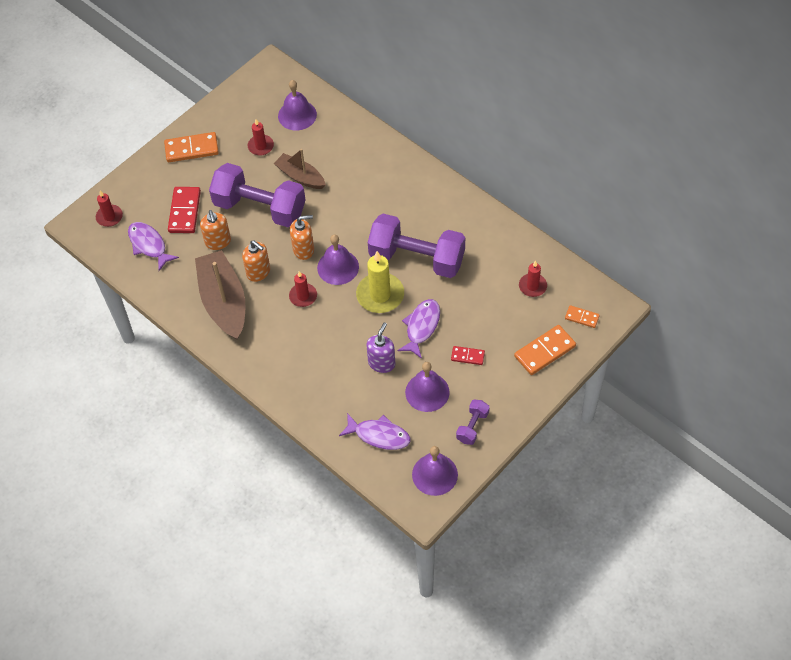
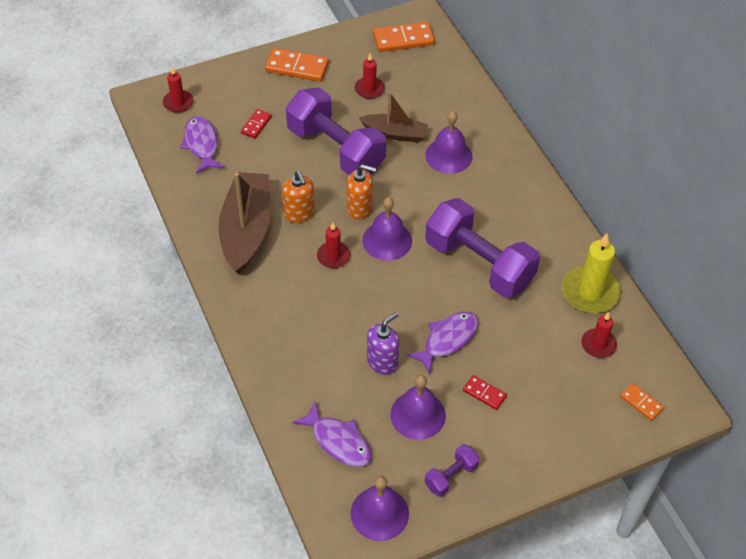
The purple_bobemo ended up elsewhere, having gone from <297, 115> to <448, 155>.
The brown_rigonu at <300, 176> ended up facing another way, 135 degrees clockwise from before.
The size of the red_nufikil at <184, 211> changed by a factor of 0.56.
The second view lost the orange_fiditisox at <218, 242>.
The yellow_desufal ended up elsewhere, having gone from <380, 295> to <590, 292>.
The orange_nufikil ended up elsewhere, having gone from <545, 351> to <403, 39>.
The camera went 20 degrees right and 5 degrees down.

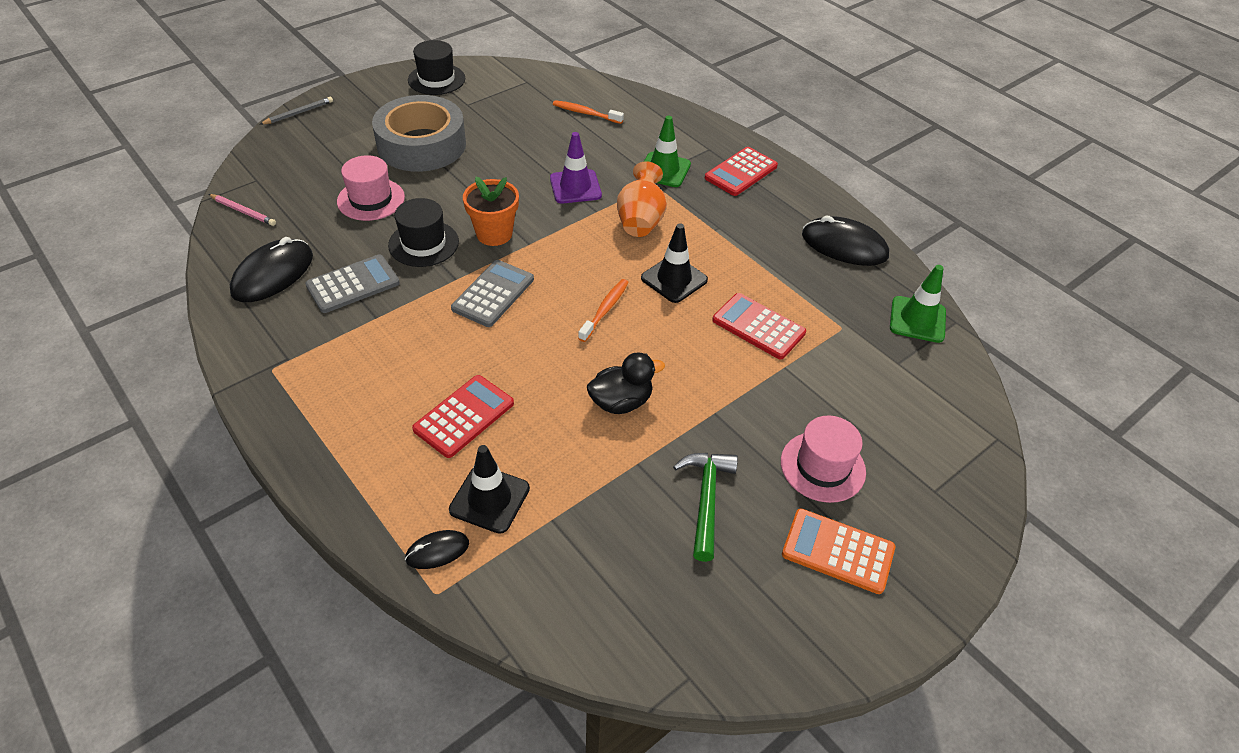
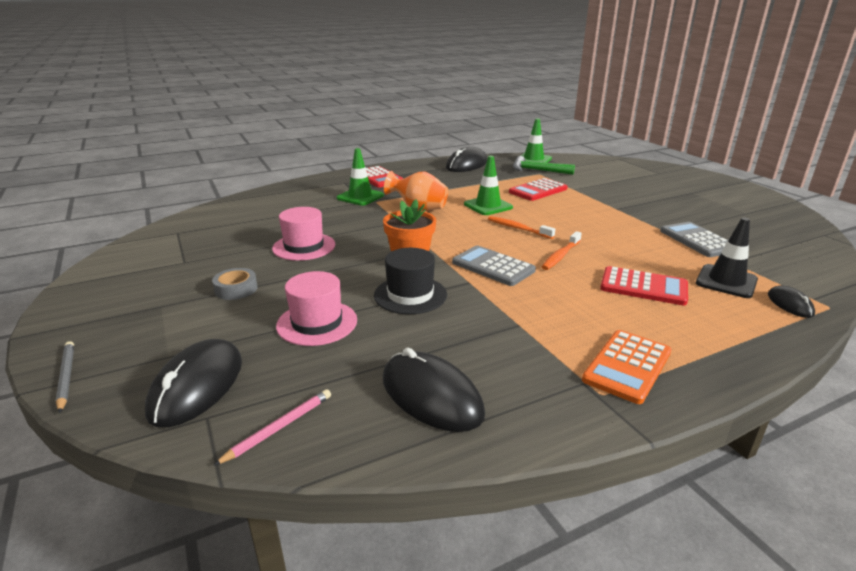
The second view lost the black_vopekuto at <436, 79>.
The size of the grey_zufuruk at <421, 145> changed by a factor of 0.40.
The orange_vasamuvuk ended up elsewhere, having gone from <585, 113> to <560, 256>.
The second view lost the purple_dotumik at <575, 187>.
What was the black_dotumik at <674, 279> turned into the green_dotumik at <488, 206>.
The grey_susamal ended up elsewhere, having gone from <353, 284> to <697, 240>.
The second view lost the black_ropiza at <621, 402>.
The red_susamal at <464, 416> ended up facing another way, 150 degrees clockwise from before.
The pink_vopekuto ended up elsewhere, having gone from <822, 466> to <304, 247>.
The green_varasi ended up elsewhere, having gone from <706, 500> to <537, 170>.
The orange_susamal ended up elsewhere, having gone from <837, 551> to <627, 366>.
The second view gained the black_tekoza at <197, 386>.
The camera went 75 degrees left and 20 degrees down.

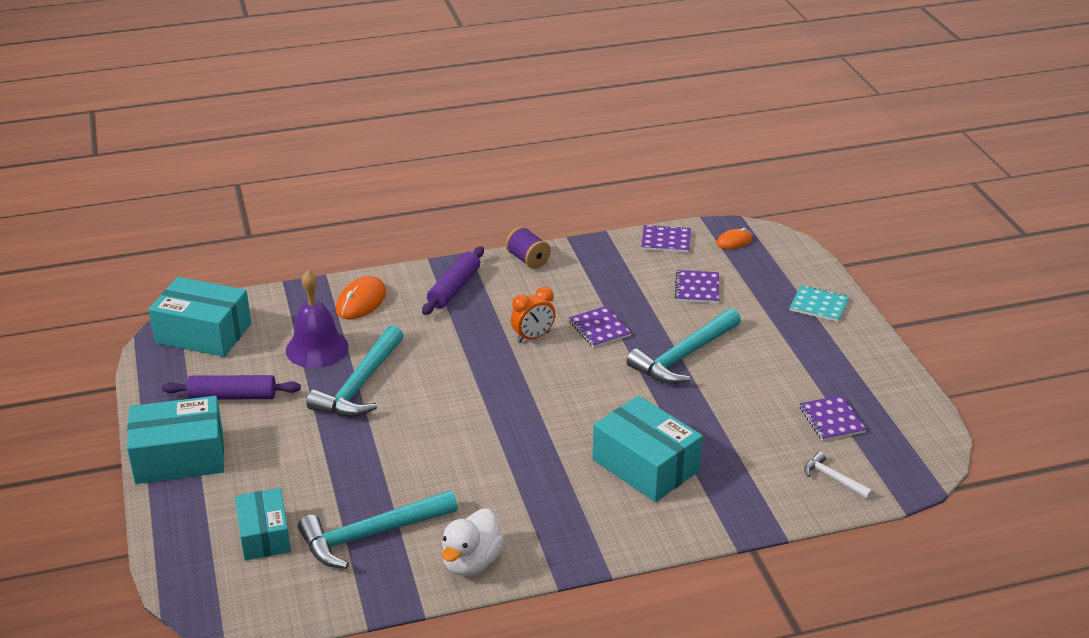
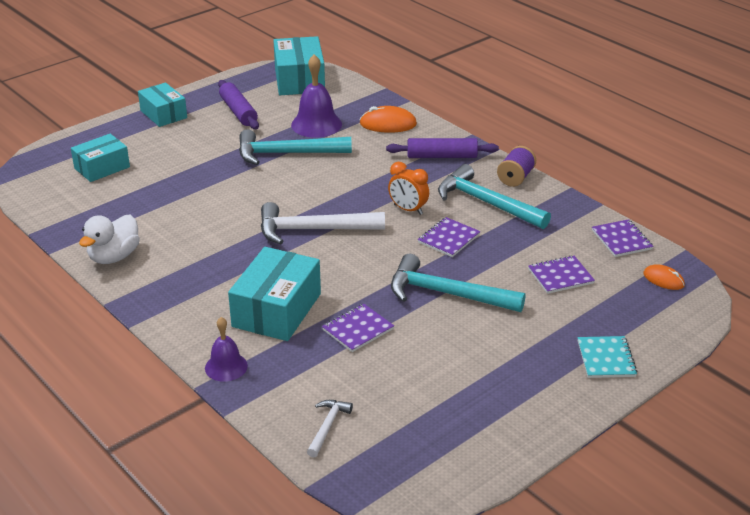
The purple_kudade ended up elsewhere, having gone from <831, 420> to <357, 329>.
The size of the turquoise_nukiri at <179, 457> changed by a factor of 0.66.
The turquoise_varasi ended up elsewhere, having gone from <371, 535> to <486, 203>.
The white_ropiza at <471, 562> ended up facing another way, 60 degrees counterclockwise from before.
The second view gained the white_varasi at <313, 230>.
The second view gained the purple_bobemo at <226, 367>.
The camera went 65 degrees right and 0 degrees up.

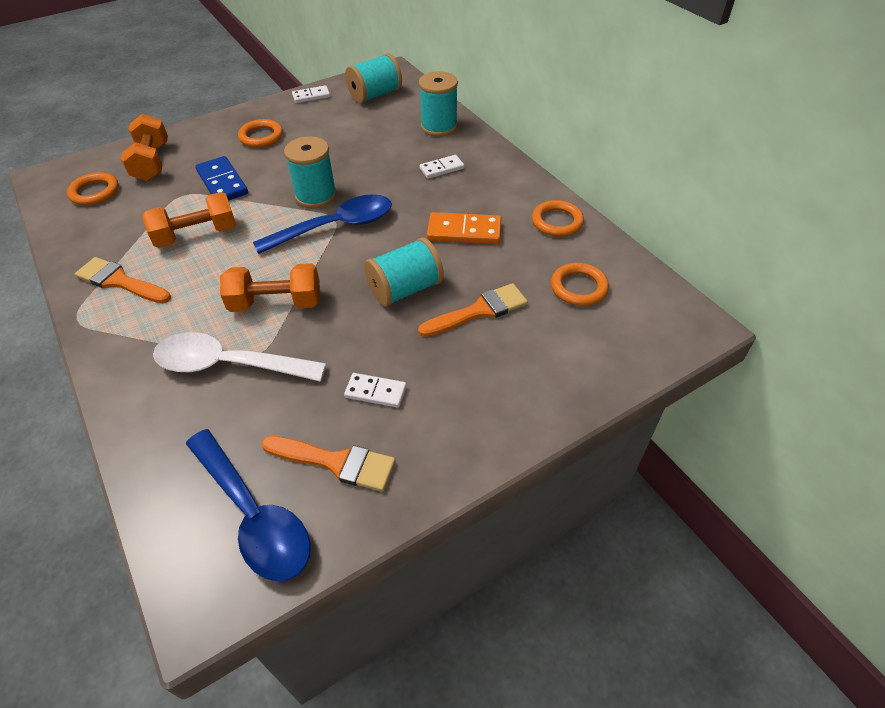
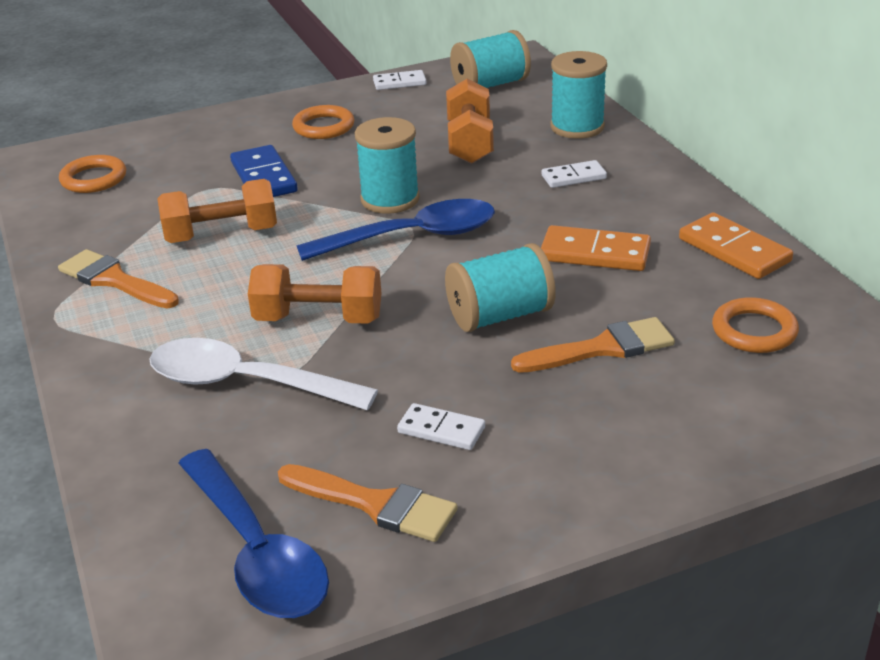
The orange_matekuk ended up elsewhere, having gone from <152, 162> to <470, 143>.
Where the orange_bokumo stood at <557, 222>, the orange_nufikil came to stand at <734, 250>.
The camera went 10 degrees right and 15 degrees down.

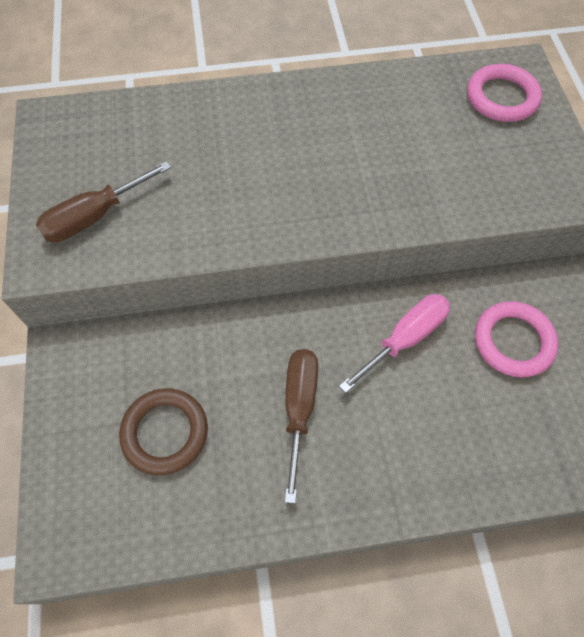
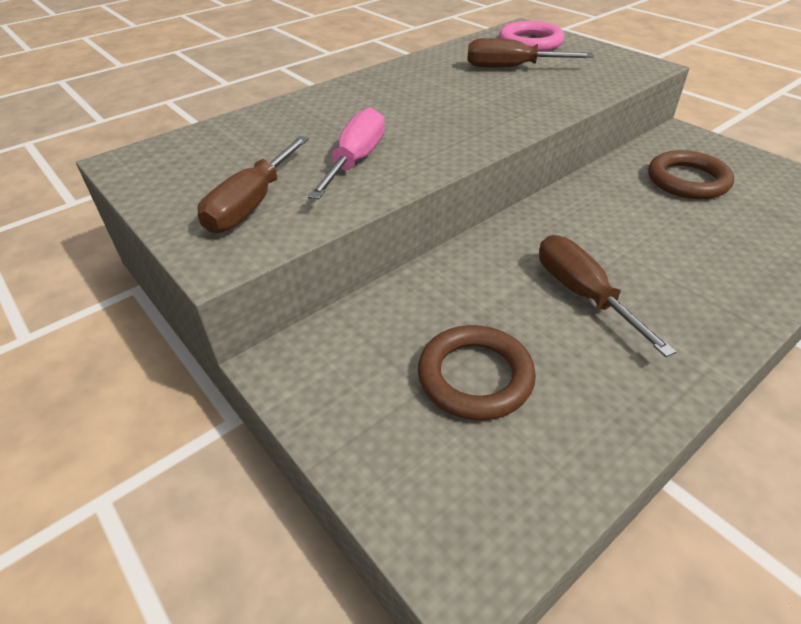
The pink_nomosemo ended up elsewhere, having gone from <405, 339> to <356, 160>.
What was the pink_bokumo at <513, 341> turned into the brown_bokumo at <687, 180>.
The second view gained the brown_nomosemo at <511, 67>.
The camera went 30 degrees left and 20 degrees down.

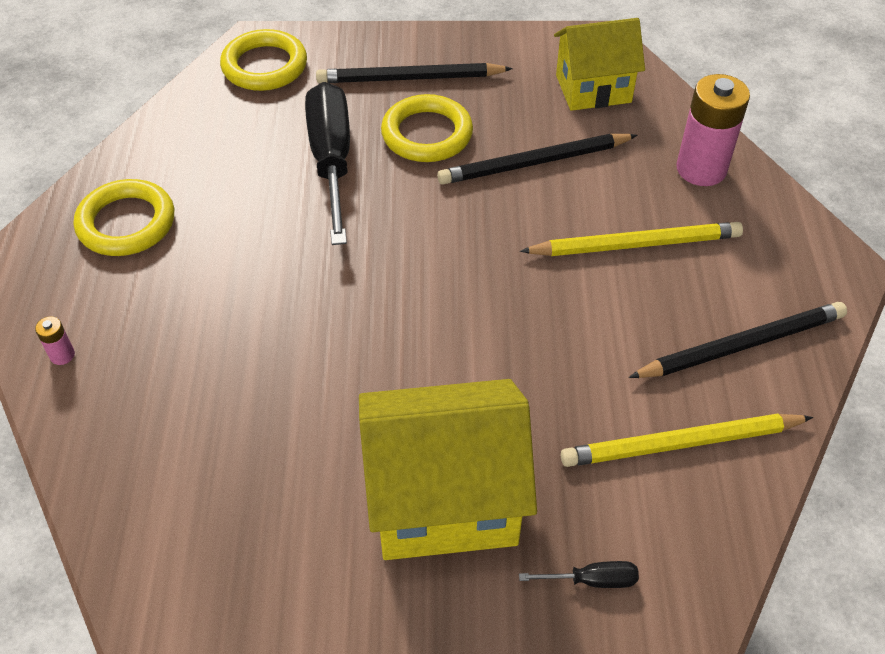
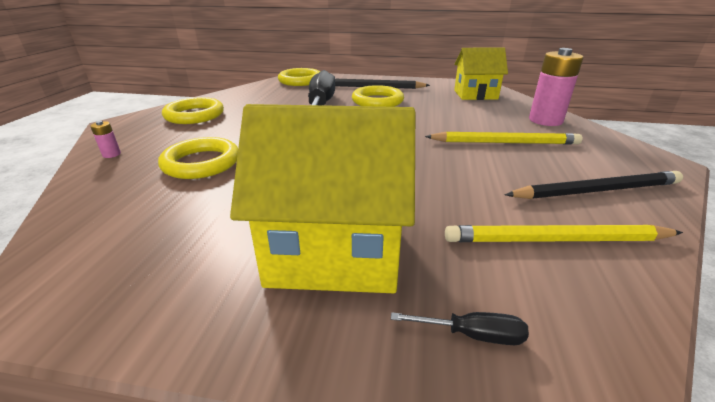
The second view lost the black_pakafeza at <534, 163>.
The second view gained the yellow_bokumo at <201, 163>.
The camera went 10 degrees right and 20 degrees down.

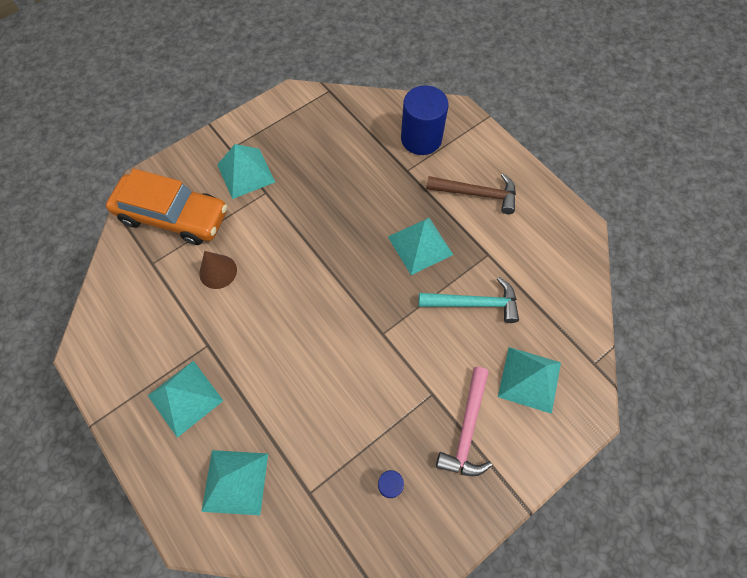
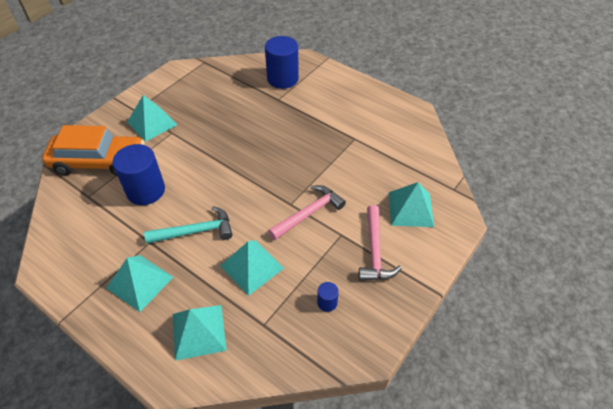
The second view lost the brown_varasi at <476, 194>.
The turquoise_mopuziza ended up elsewhere, having gone from <420, 245> to <252, 267>.
Where the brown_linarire stood at <218, 271>, the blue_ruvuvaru came to stand at <146, 190>.
The turquoise_varasi ended up elsewhere, having gone from <474, 303> to <195, 231>.
The second view gained the pink_varasi at <309, 213>.
The camera went 15 degrees left and 15 degrees down.

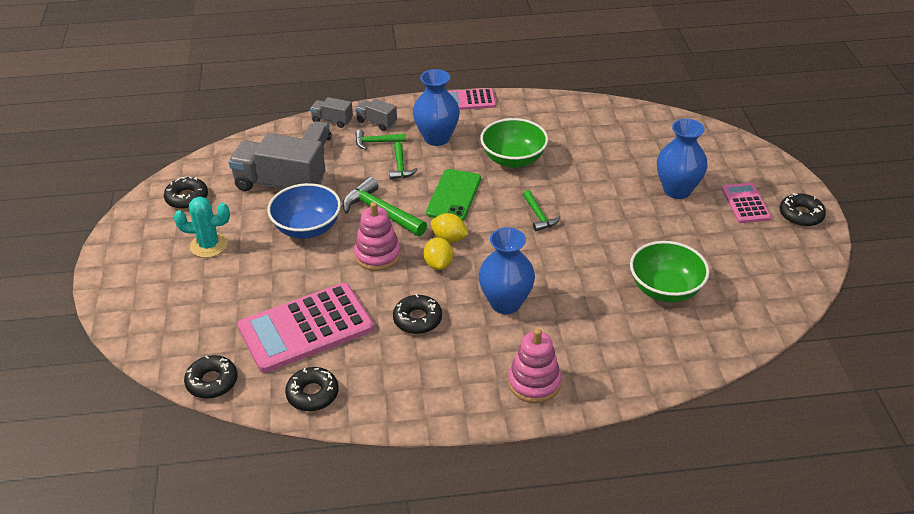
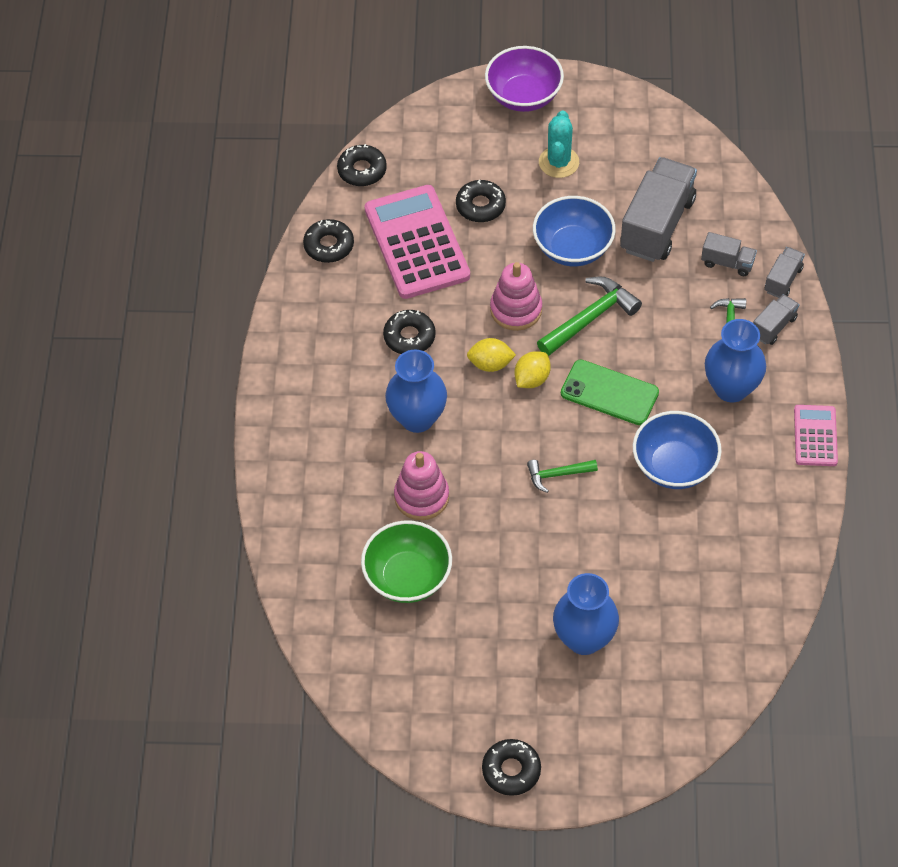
What was the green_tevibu at <513, 159> turned into the blue_tevibu at <674, 466>.
The second view lost the green_varasi at <400, 167>.
The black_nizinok ended up elsewhere, having gone from <187, 198> to <480, 206>.
The second view lost the pink_susamal at <745, 203>.
The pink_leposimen ended up elsewhere, having gone from <534, 383> to <421, 497>.
The second view gained the purple_tevibu at <523, 96>.
The camera went 100 degrees right and 15 degrees up.

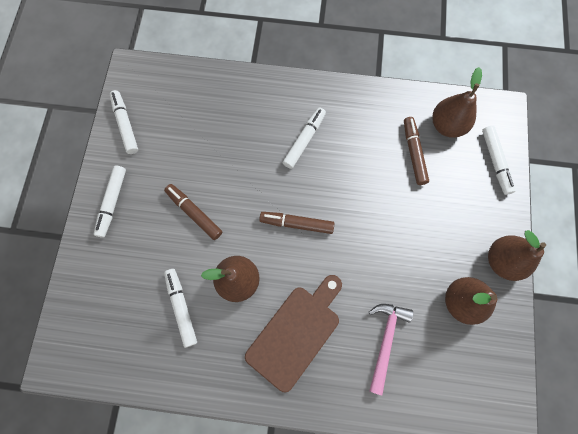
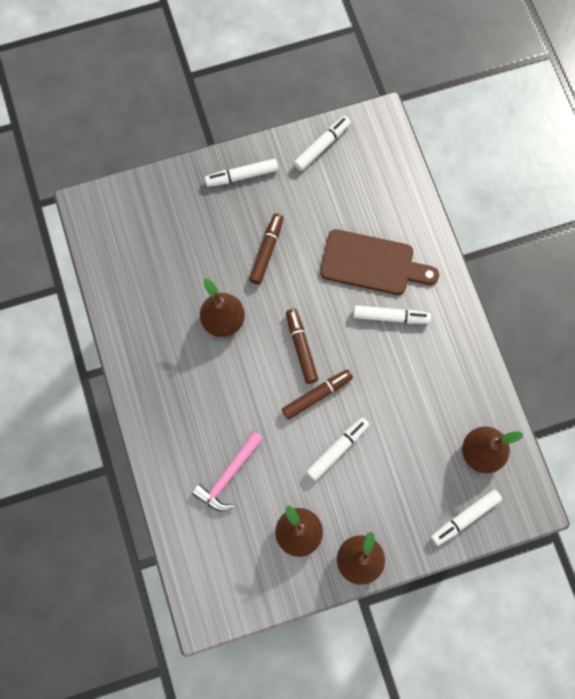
The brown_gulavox ended up elsewhere, having gone from <413, 153> to <317, 395>.
The white_gulavox ended up elsewhere, having gone from <181, 307> to <337, 449>.
The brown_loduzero ended up elsewhere, having gone from <296, 332> to <372, 263>.
The pink_varasi at <385, 341> ended up facing another way, 135 degrees clockwise from before.
The camera went 65 degrees right and 0 degrees up.

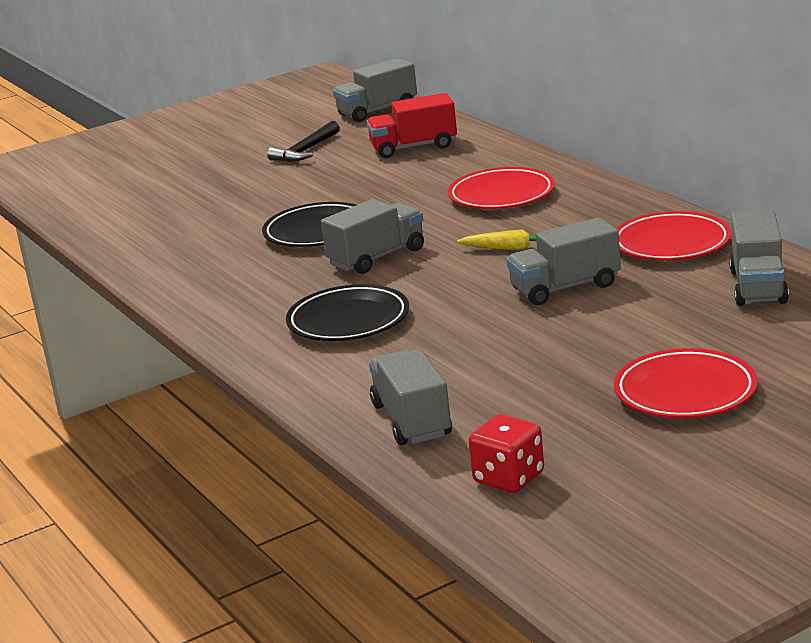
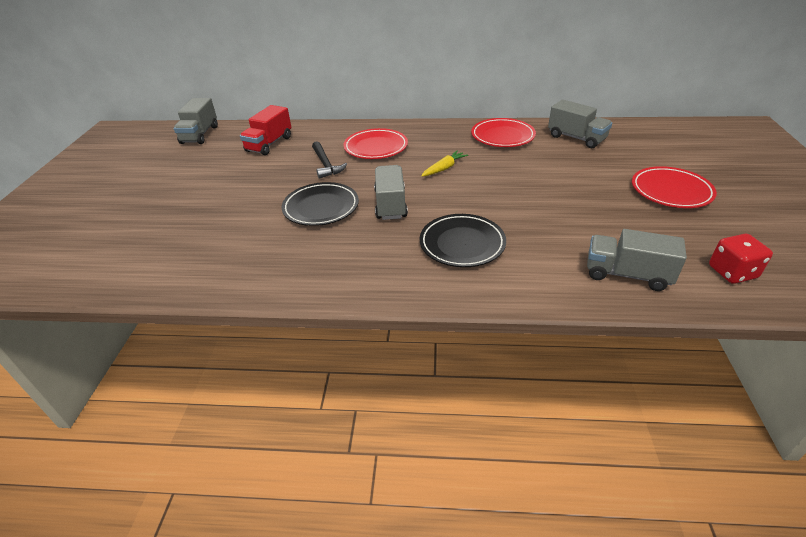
The black_varasi ended up elsewhere, having gone from <305, 151> to <326, 165>.
The second view lost the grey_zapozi at <565, 288>.
The camera went 55 degrees left and 15 degrees up.

